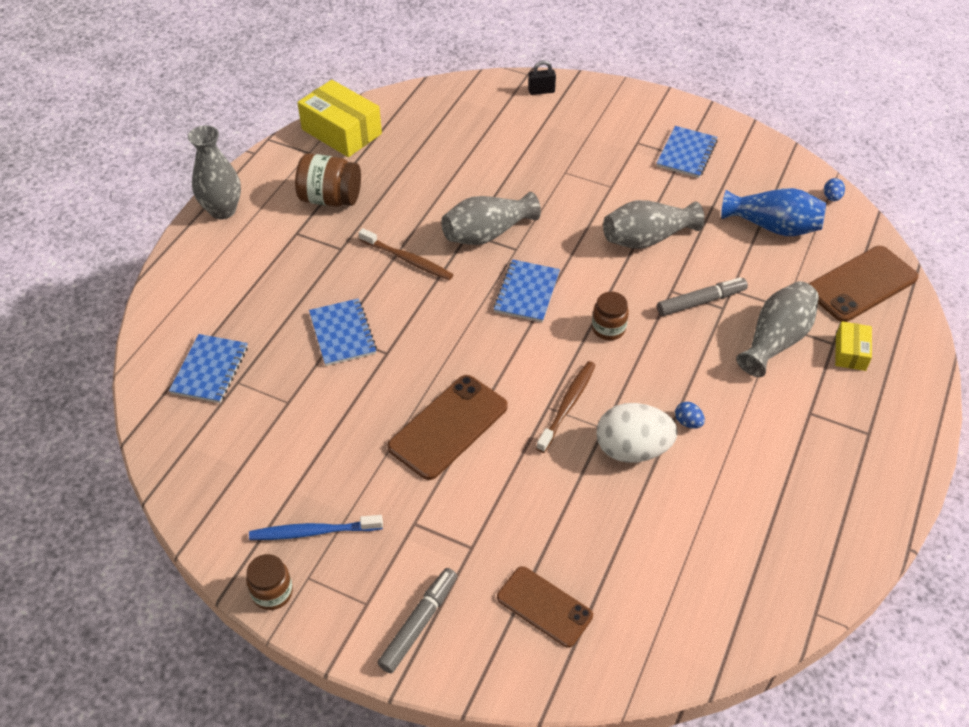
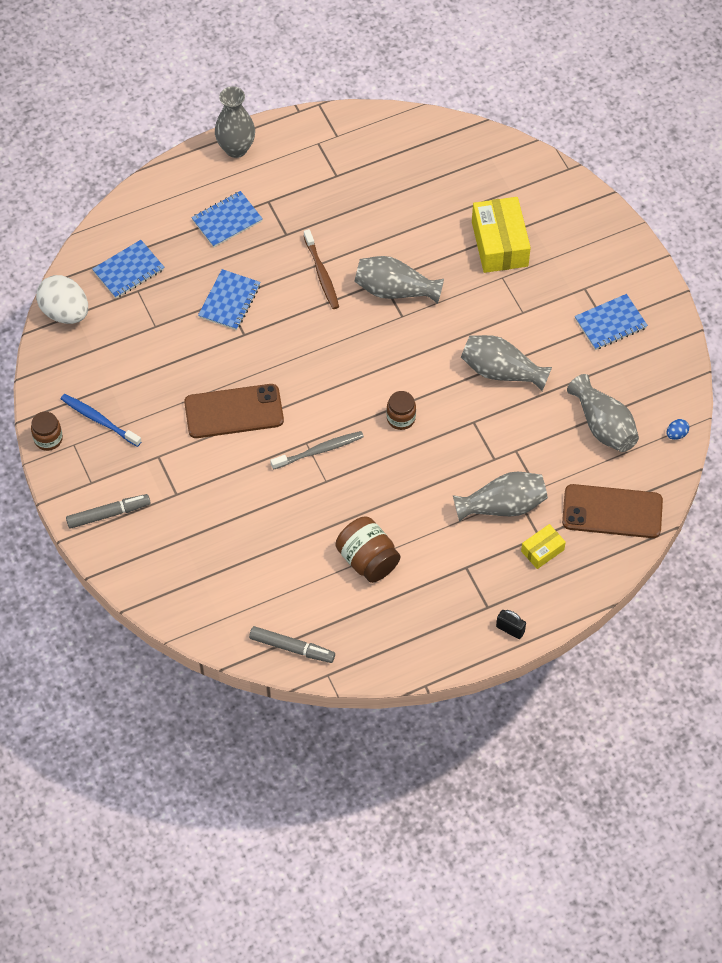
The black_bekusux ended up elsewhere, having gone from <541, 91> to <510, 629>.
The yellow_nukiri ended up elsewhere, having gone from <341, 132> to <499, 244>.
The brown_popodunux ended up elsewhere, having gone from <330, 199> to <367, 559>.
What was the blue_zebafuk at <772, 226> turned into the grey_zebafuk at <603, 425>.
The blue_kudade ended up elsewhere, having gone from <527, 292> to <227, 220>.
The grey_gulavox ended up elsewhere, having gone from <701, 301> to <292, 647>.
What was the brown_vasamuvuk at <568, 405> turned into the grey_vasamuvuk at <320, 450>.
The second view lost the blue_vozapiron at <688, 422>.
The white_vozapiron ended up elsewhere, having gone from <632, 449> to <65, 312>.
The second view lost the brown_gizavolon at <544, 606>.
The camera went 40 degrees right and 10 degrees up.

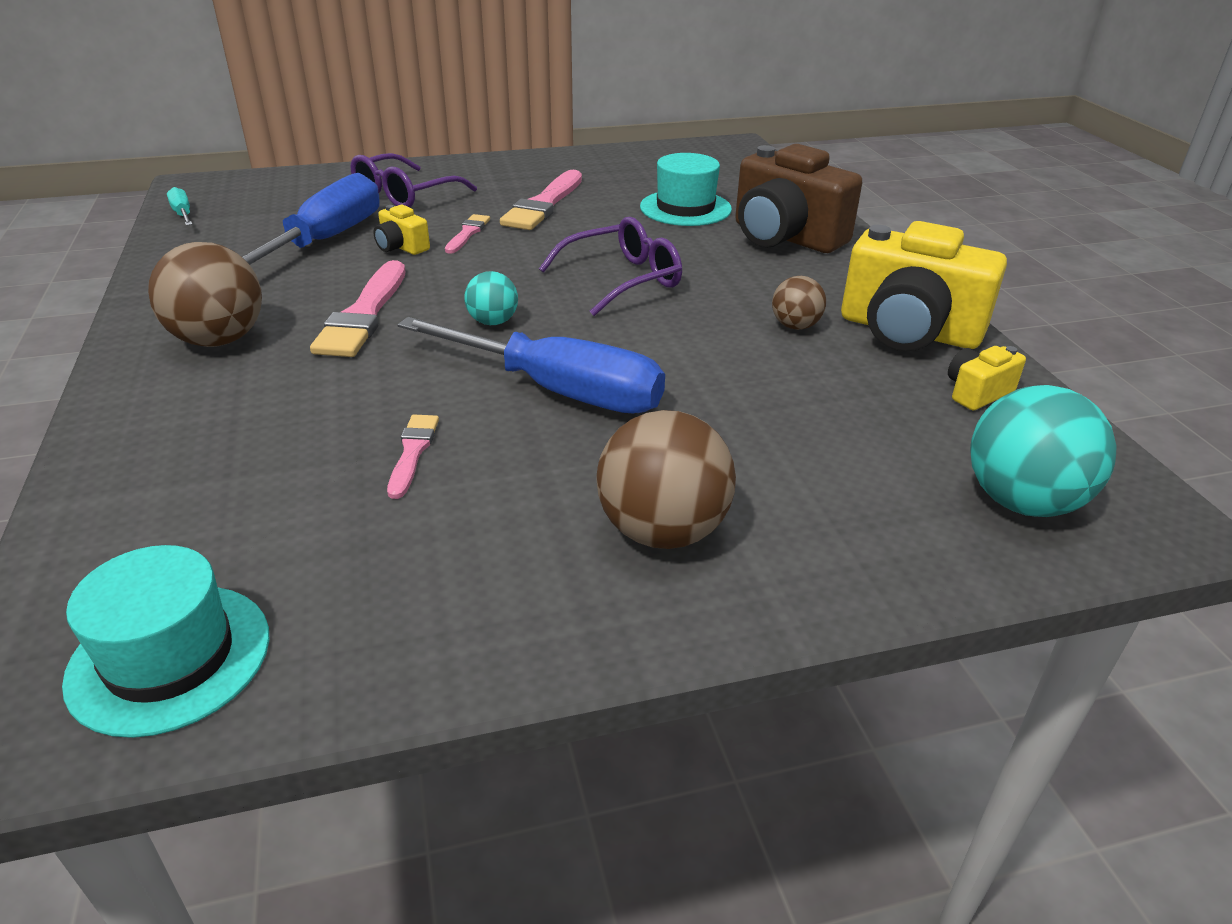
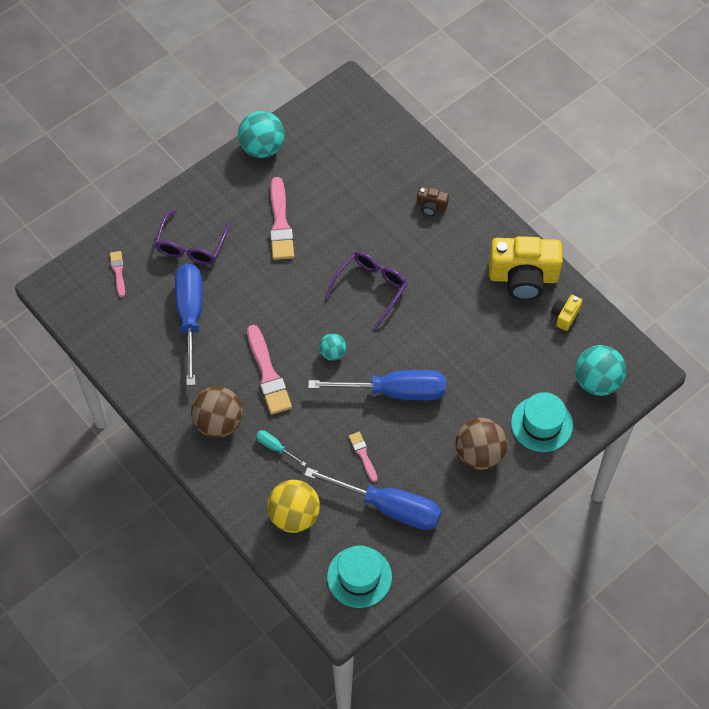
The size of the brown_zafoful at <785, 237> changed by a factor of 0.45.
The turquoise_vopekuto ended up elsewhere, having gone from <685, 208> to <541, 424>.
The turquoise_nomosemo ended up elsewhere, having gone from <183, 214> to <275, 447>.
The second view lost the yellow_zafoful at <401, 247>.
The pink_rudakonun ended up elsewhere, having gone from <467, 233> to <118, 272>.
The second view lost the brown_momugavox at <795, 326>.
The second view gained the turquoise_momugavox at <262, 148>.
The second view gained the blue_nomosemo at <389, 507>.
The second view gained the yellow_momugavox at <294, 516>.
The camera went 25 degrees left and 25 degrees up.

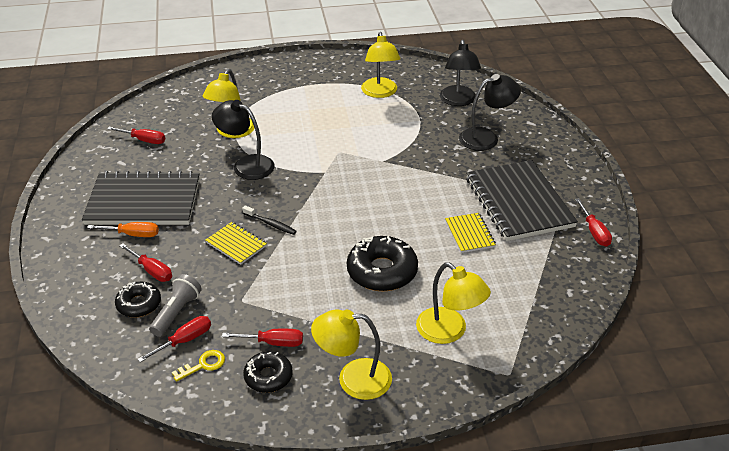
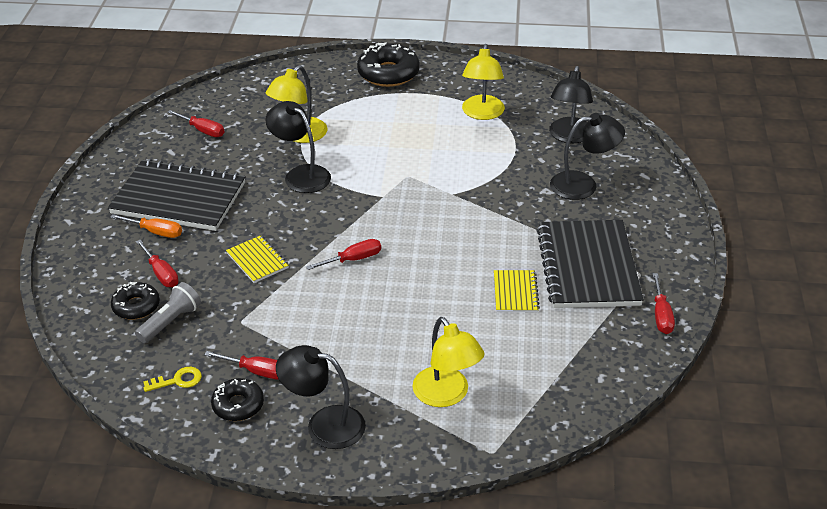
The second view lost the black_vasamuvuk at <270, 224>.
The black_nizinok ended up elsewhere, having gone from <382, 271> to <388, 73>.
What was the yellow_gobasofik at <353, 379> turned into the black_gobasofik at <324, 424>.
The red_nomosemo ended up elsewhere, having gone from <184, 341> to <353, 259>.
The camera went 15 degrees right and 0 degrees up.

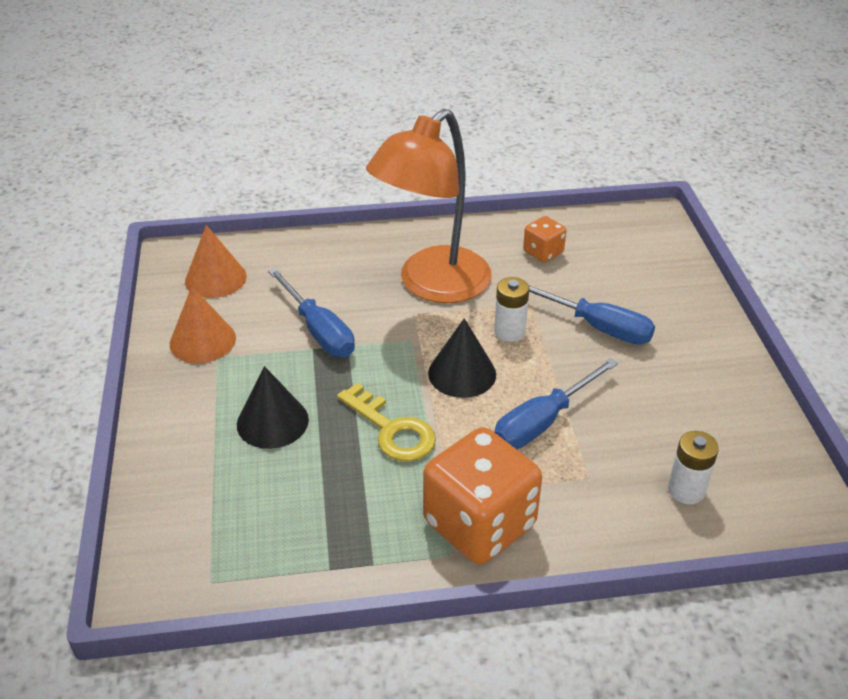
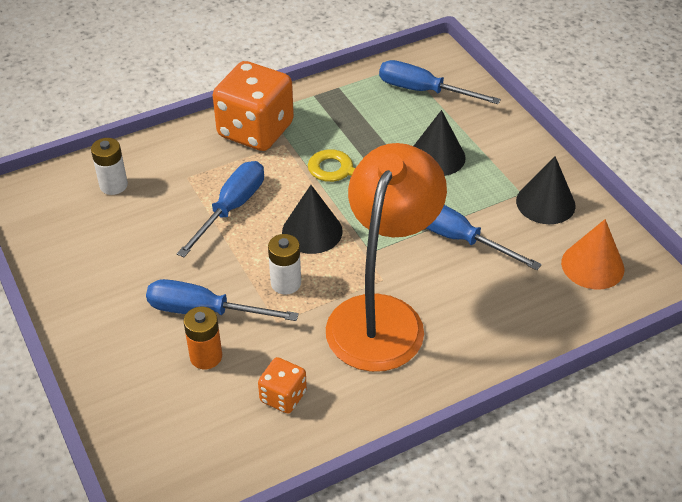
What was the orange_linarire at <202, 340> turned into the black_linarire at <545, 203>.
The second view gained the blue_nomosemo at <423, 91>.
The second view gained the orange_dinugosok at <206, 356>.
The camera went 160 degrees right and 5 degrees up.

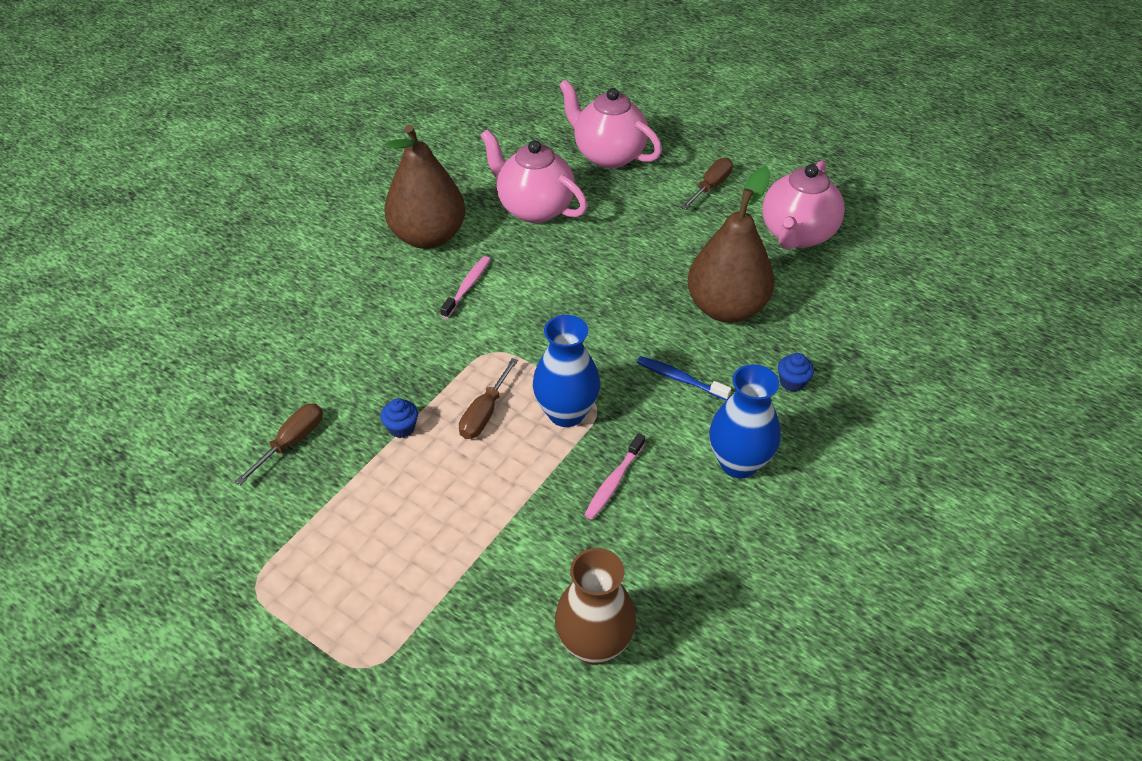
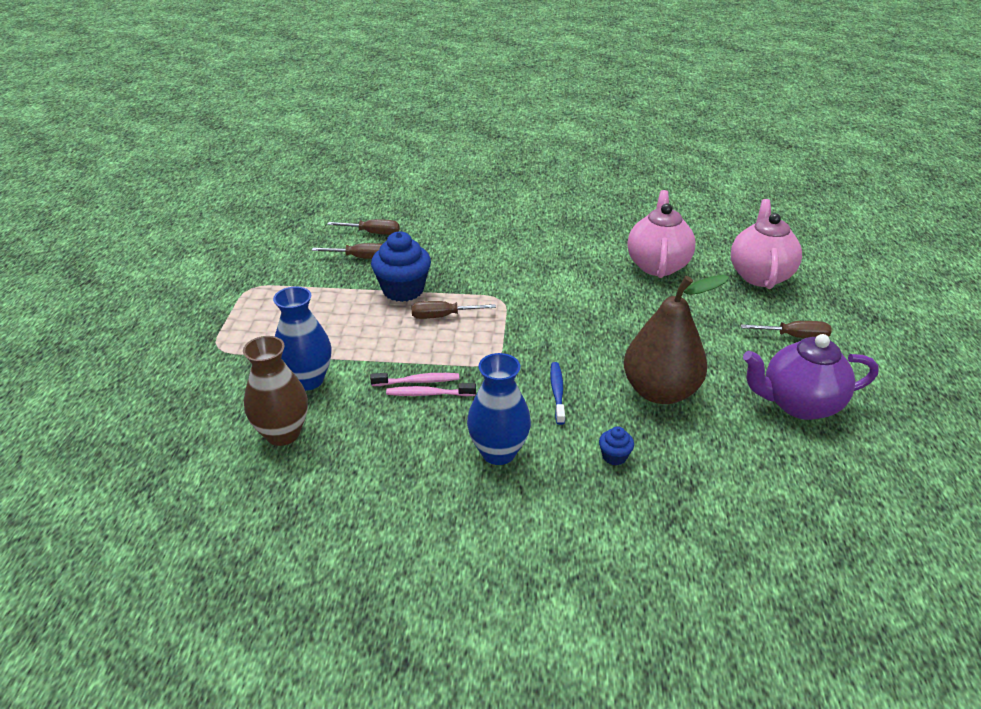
The second view lost the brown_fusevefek at <428, 237>.
What was the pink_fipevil at <797, 235> turned into the purple_fipevil at <798, 404>.
The pink_vasamuvuk ended up elsewhere, having gone from <467, 287> to <418, 381>.
The blue_zebafuk ended up elsewhere, having gone from <566, 413> to <307, 380>.
The size of the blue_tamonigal at <402, 428> changed by a factor of 2.17.
The second view gained the brown_nomosemo at <372, 233>.
The camera went 60 degrees right and 10 degrees down.

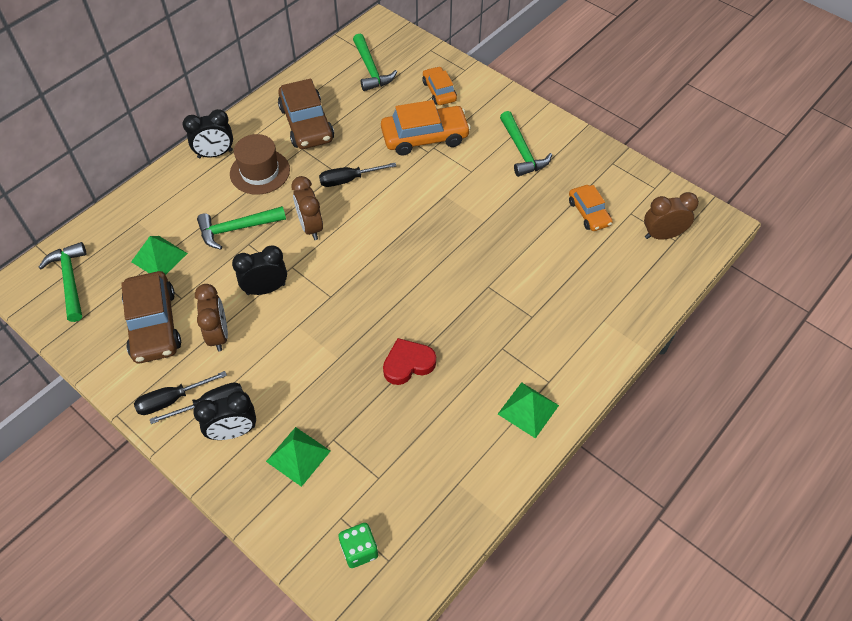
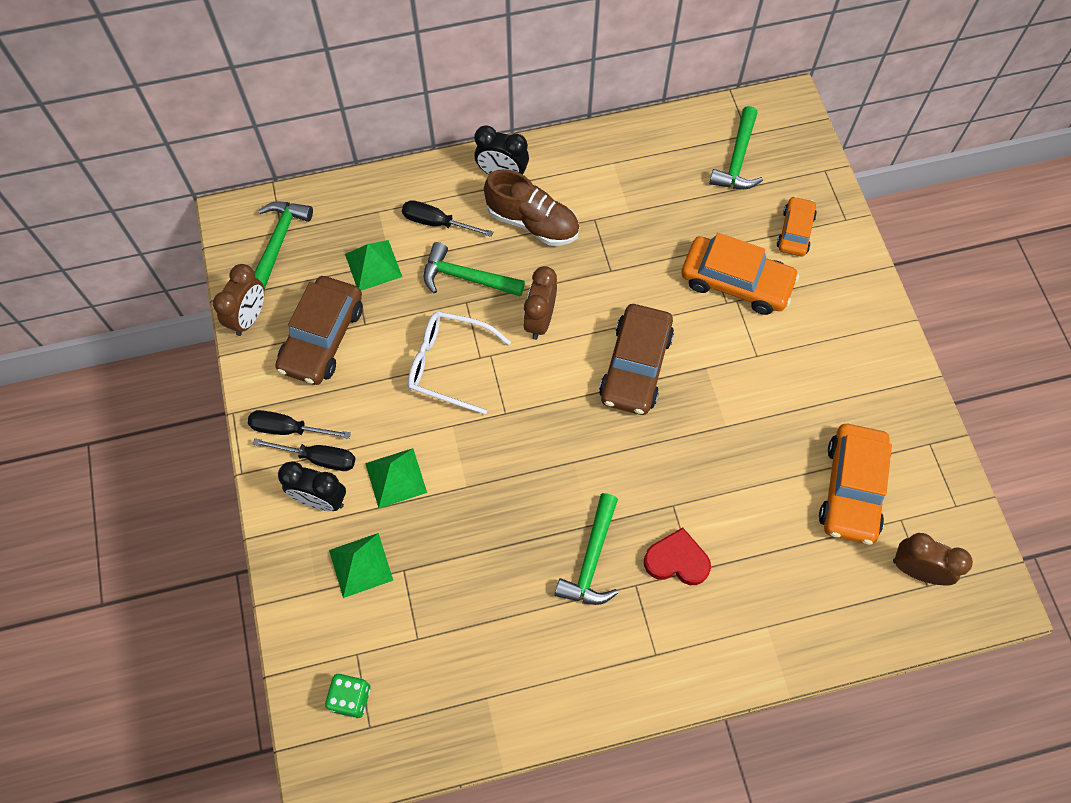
The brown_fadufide ended up elsewhere, having gone from <306, 124> to <635, 366>.
The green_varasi ended up elsewhere, having gone from <522, 151> to <591, 560>.
Where the brown_vopekuto stood at <260, 172>, the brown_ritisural came to stand at <532, 222>.
The black_nomosemo ended up elsewhere, having gone from <348, 180> to <437, 223>.
The size of the orange_fadufide at <589, 213> changed by a factor of 1.69.
Where the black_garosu stood at <266, 289>, the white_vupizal came to stand at <449, 365>.
The brown_garosu ended up elsewhere, having gone from <218, 335> to <249, 317>.
The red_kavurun ended up elsewhere, having gone from <408, 364> to <677, 560>.
The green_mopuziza ended up elsewhere, having gone from <528, 409> to <395, 477>.
The camera went 35 degrees right and 10 degrees up.

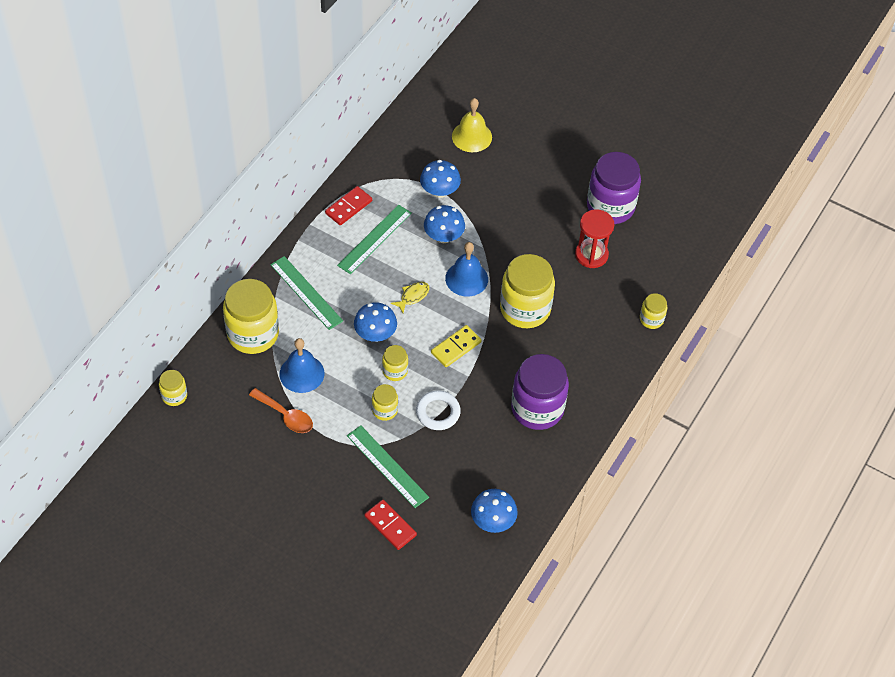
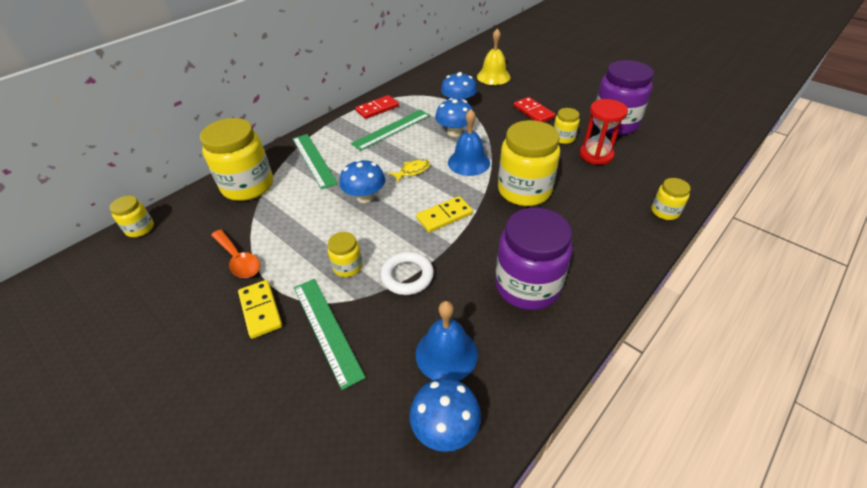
The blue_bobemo ended up elsewhere, having gone from <302, 373> to <446, 353>.
The yellow_popodunux ended up elsewhere, having gone from <395, 371> to <563, 138>.
The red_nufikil ended up elsewhere, having gone from <390, 526> to <533, 112>.
The second view gained the yellow_nufikil at <260, 310>.
The camera went 15 degrees right and 10 degrees down.

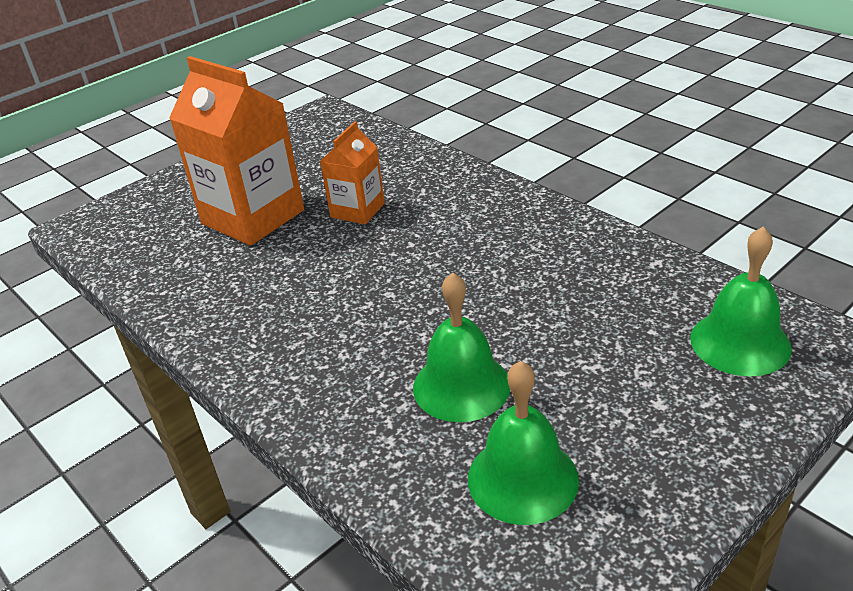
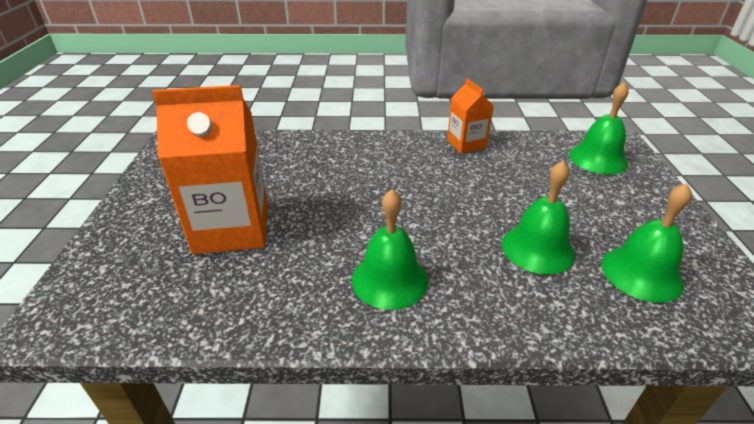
The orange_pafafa ended up elsewhere, having gone from <357, 210> to <466, 144>.
The second view gained the green_bobemo at <389, 279>.
The camera went 50 degrees left and 0 degrees up.

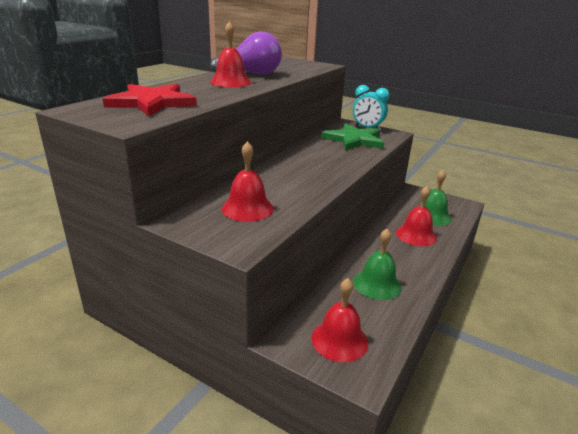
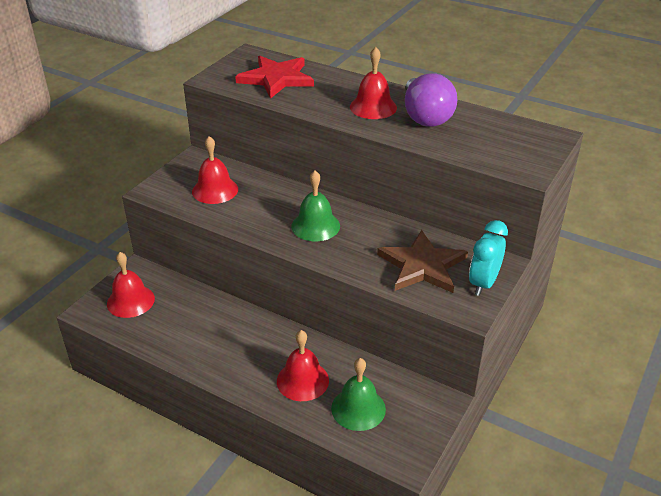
What was the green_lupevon at <354, 140> turned into the brown_lupevon at <422, 266>.
The green_bobemo ended up elsewhere, having gone from <377, 284> to <315, 226>.
The camera went 90 degrees right and 10 degrees up.

